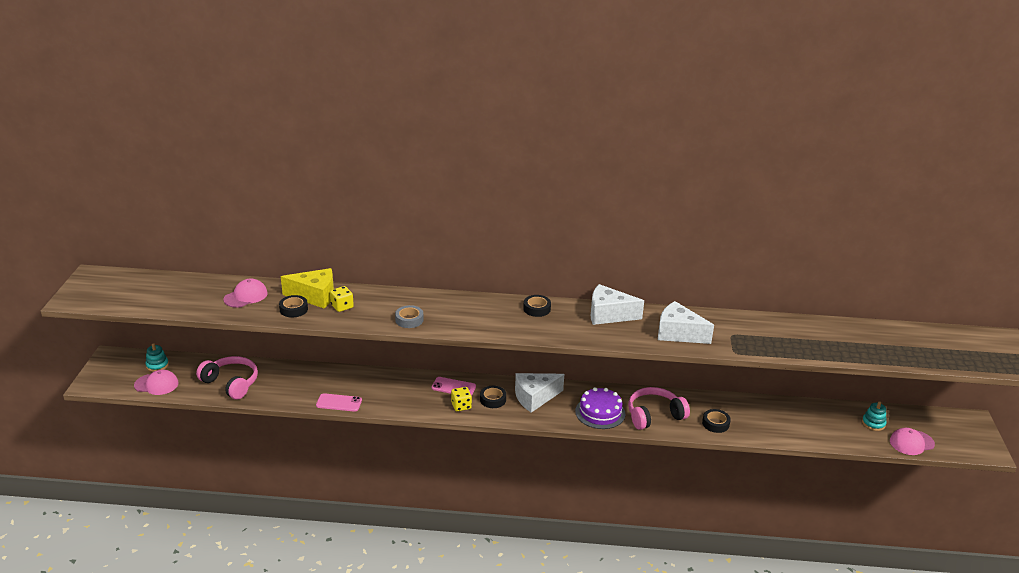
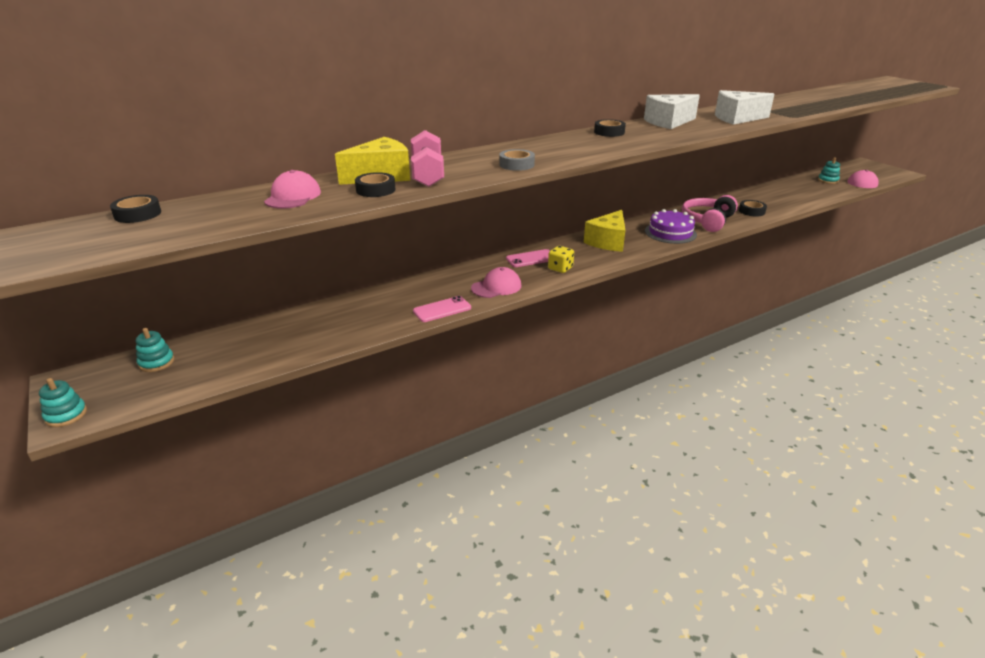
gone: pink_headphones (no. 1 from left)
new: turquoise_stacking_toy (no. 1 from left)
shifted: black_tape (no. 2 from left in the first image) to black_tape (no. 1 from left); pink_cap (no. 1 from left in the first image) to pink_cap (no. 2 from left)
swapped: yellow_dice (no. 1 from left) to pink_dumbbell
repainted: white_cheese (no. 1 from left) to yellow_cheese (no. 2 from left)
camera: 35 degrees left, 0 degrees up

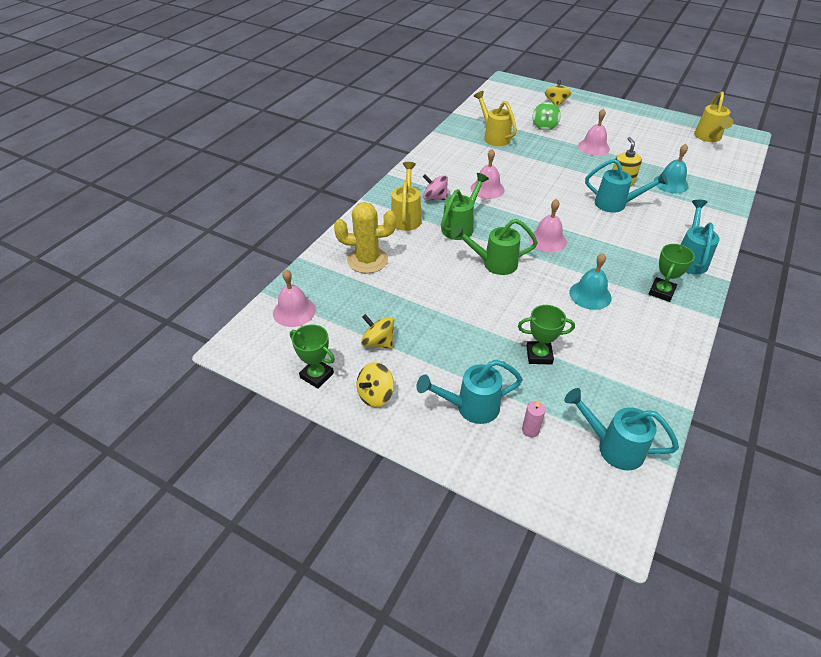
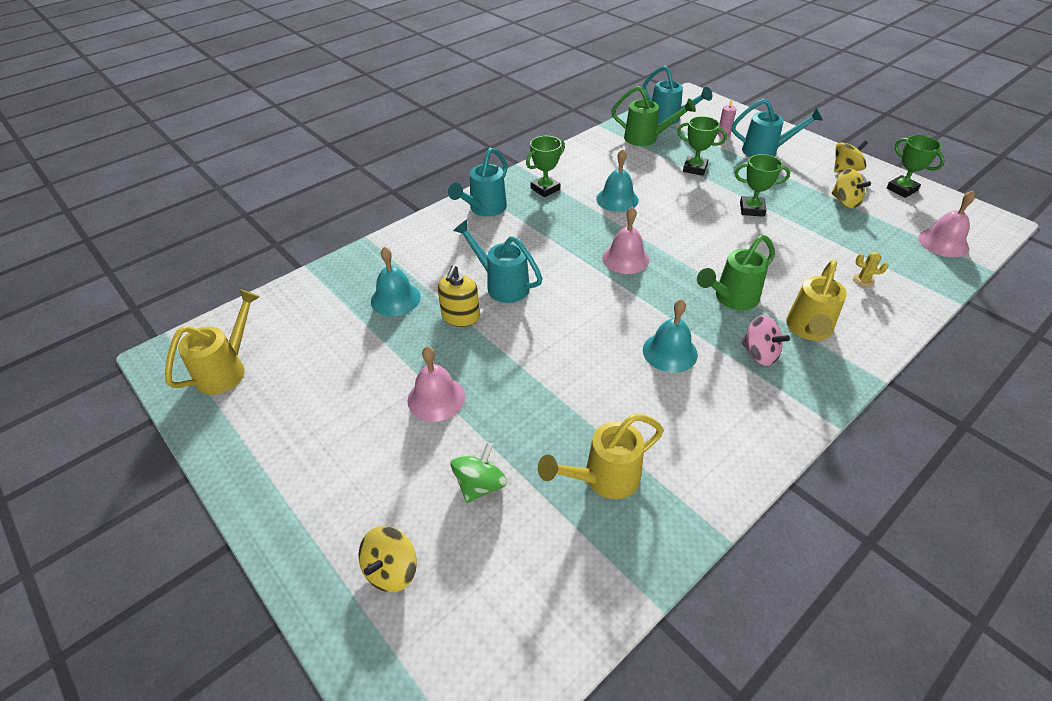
new: green_trophy (no. 3 from left)
shifted: green_watering_can (no. 2 from left in the first image) to green_watering_can (no. 1 from left)
repainted: pink_bell (no. 2 from left) to turquoise_bell (no. 3 from left)
rotated: yellow_watering_can (no. 2 from left) 75 degrees clockwise
scaled: yellow_cactus x0.40
camera: 160 degrees left, 0 degrees up

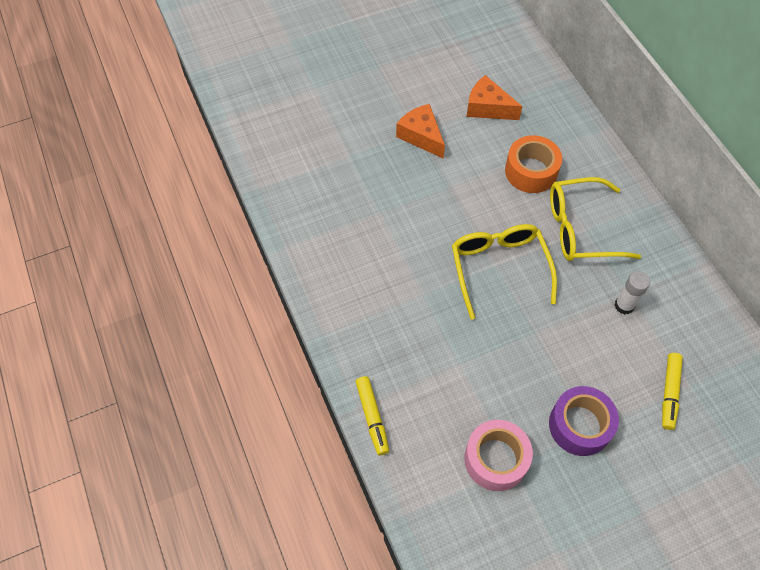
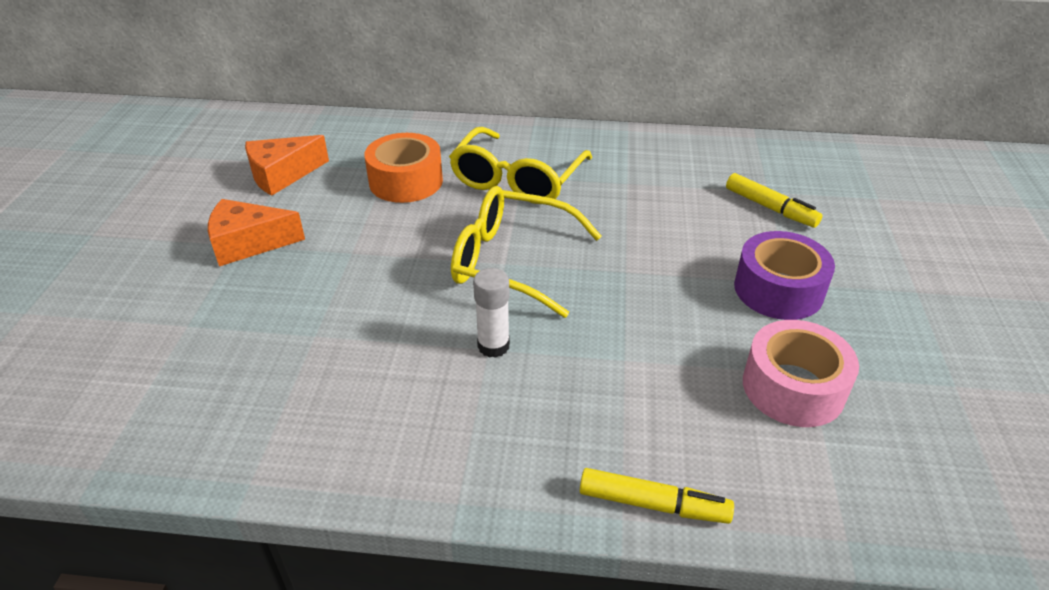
shifted: white_glue_stick
camera: 60 degrees left, 20 degrees down

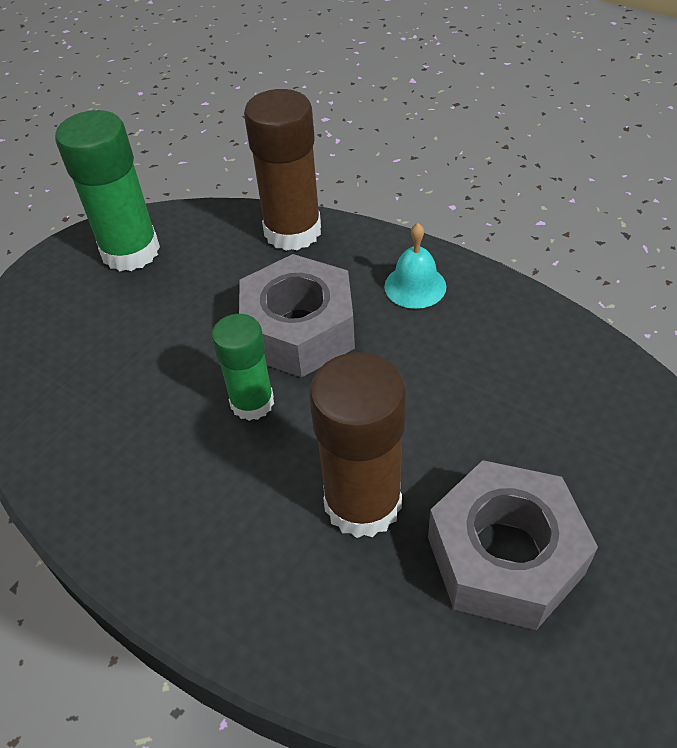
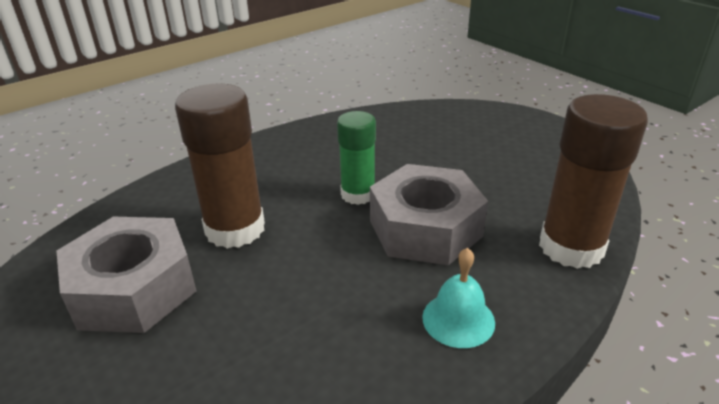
gone: green_glue_stick (no. 1 from left)
camera: 105 degrees right, 15 degrees down

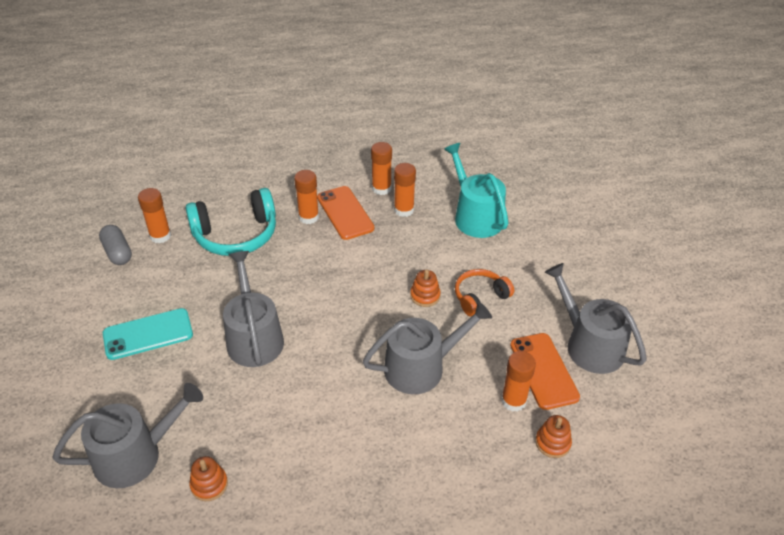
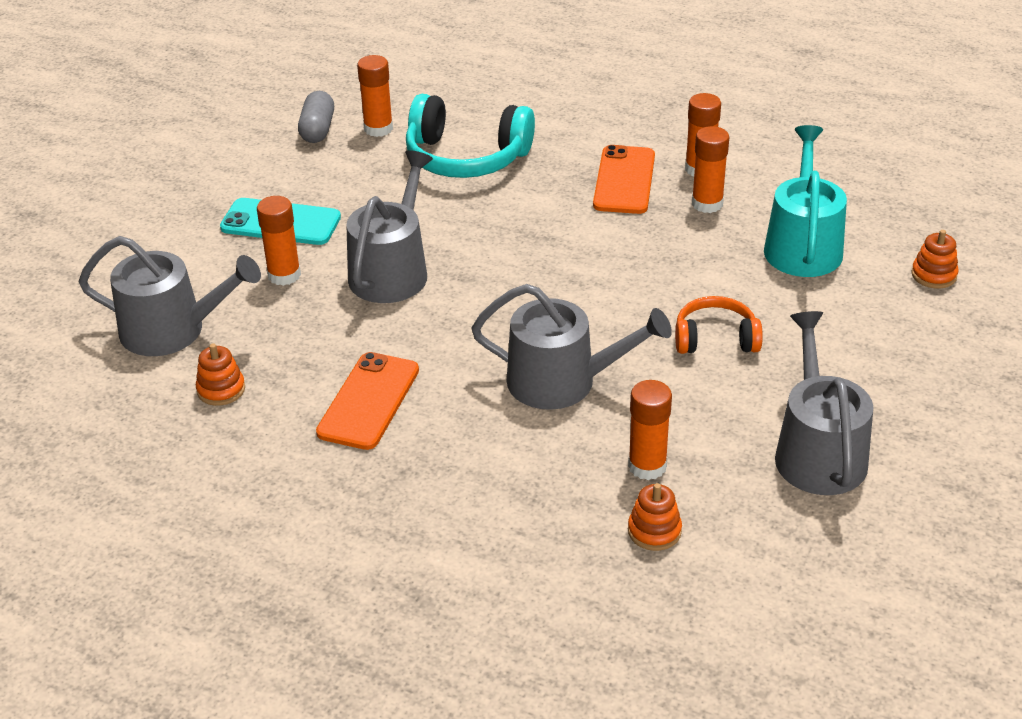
shifted: orange_glue_stick (no. 2 from left in the first image) to orange_glue_stick (no. 1 from left); orange_phone (no. 2 from left in the first image) to orange_phone (no. 1 from left); orange_stacking_toy (no. 2 from left in the first image) to orange_stacking_toy (no. 3 from left)
camera: 35 degrees right, 5 degrees down

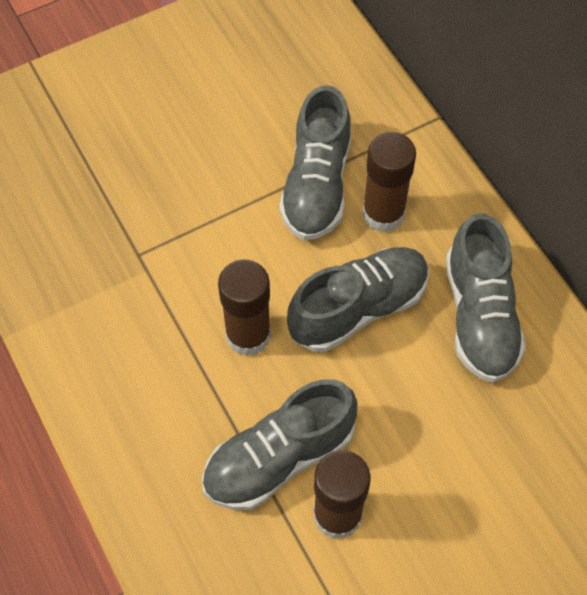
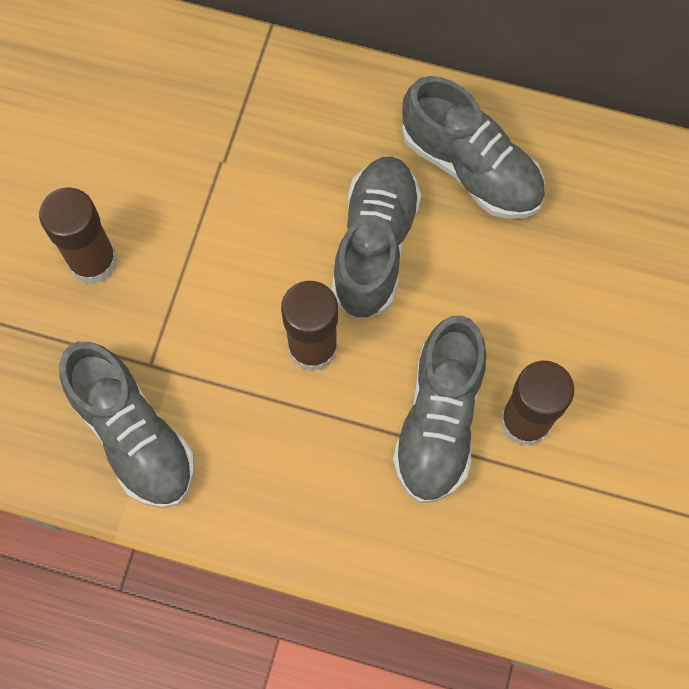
shifted: brown_glue_stick (no. 3 from left in the first image) to brown_glue_stick (no. 1 from left); grey_shoe (no. 2 from left in the first image) to grey_shoe (no. 1 from left)
camera: 45 degrees left, 10 degrees up

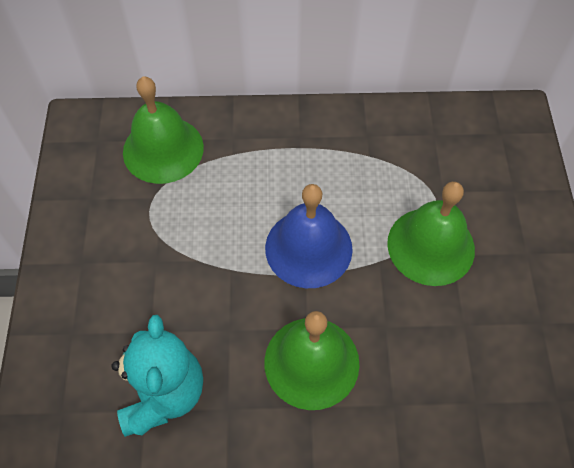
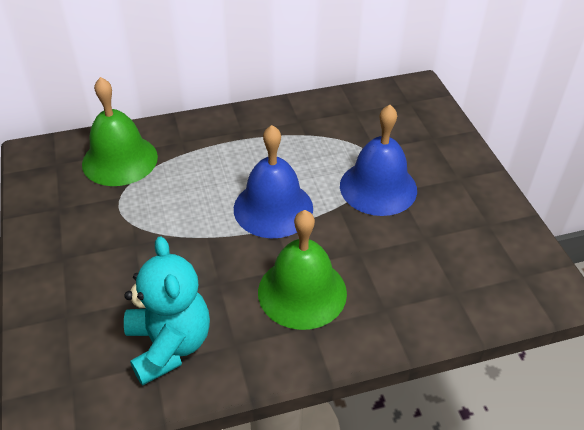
repainted: green_bell (no. 3 from left) to blue_bell (no. 2 from left)
camera: 15 degrees left, 15 degrees down

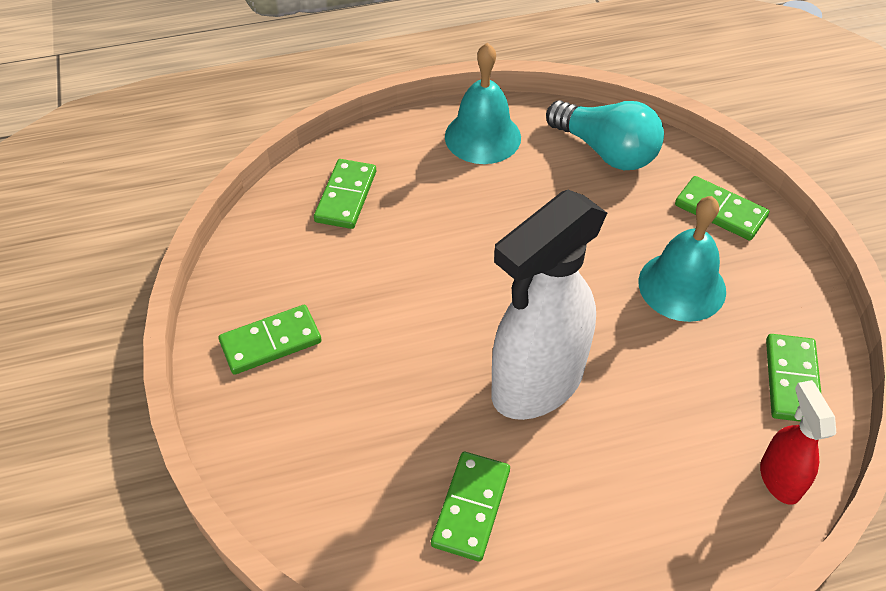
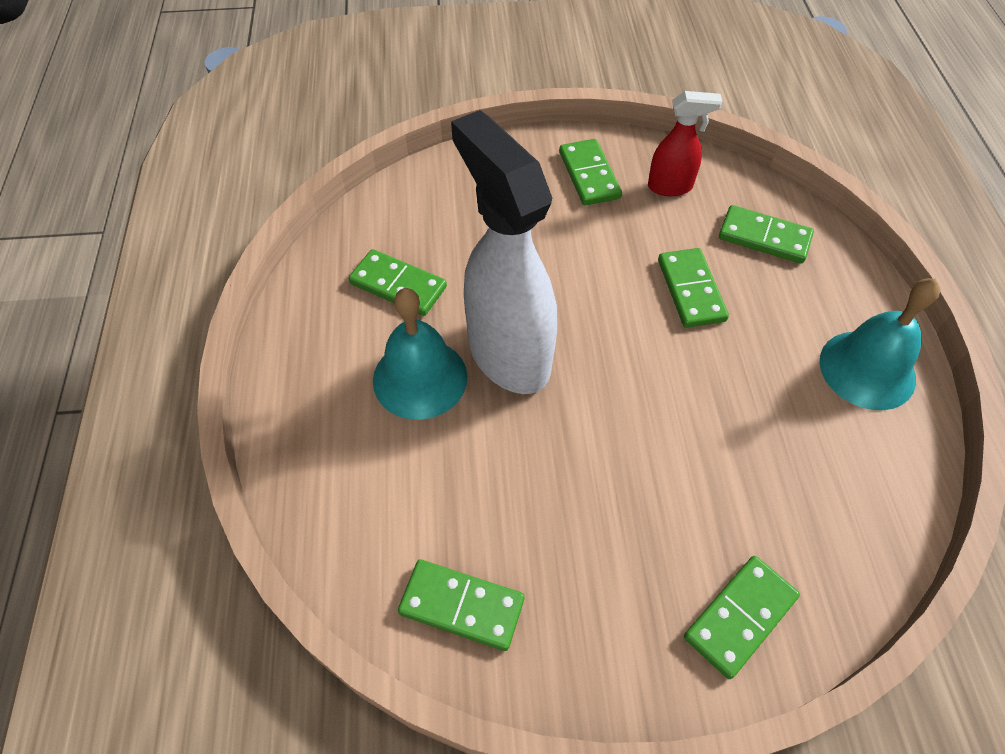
gone: turquoise_light_bulb
new: green_domino (no. 4 from left)
shifted: turquoise_bell (no. 2 from left in the first image) to turquoise_bell (no. 1 from left); red_spray_bottle
camera: 100 degrees right, 5 degrees up

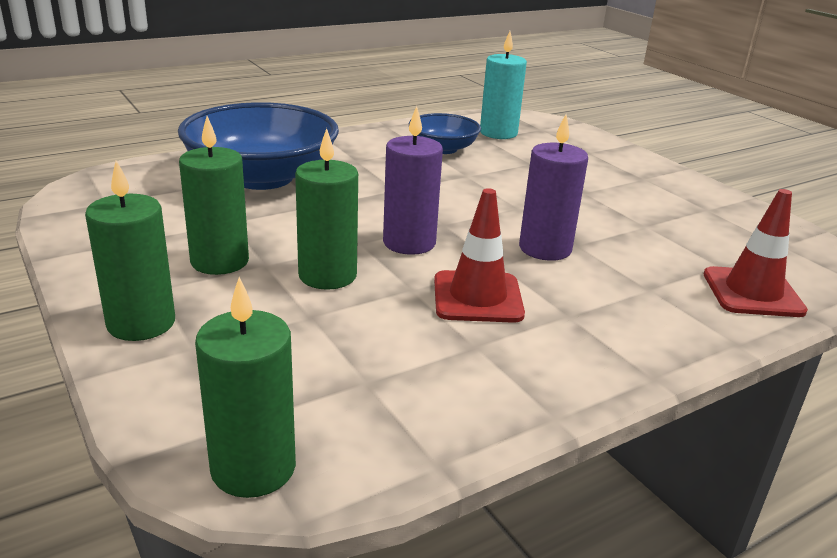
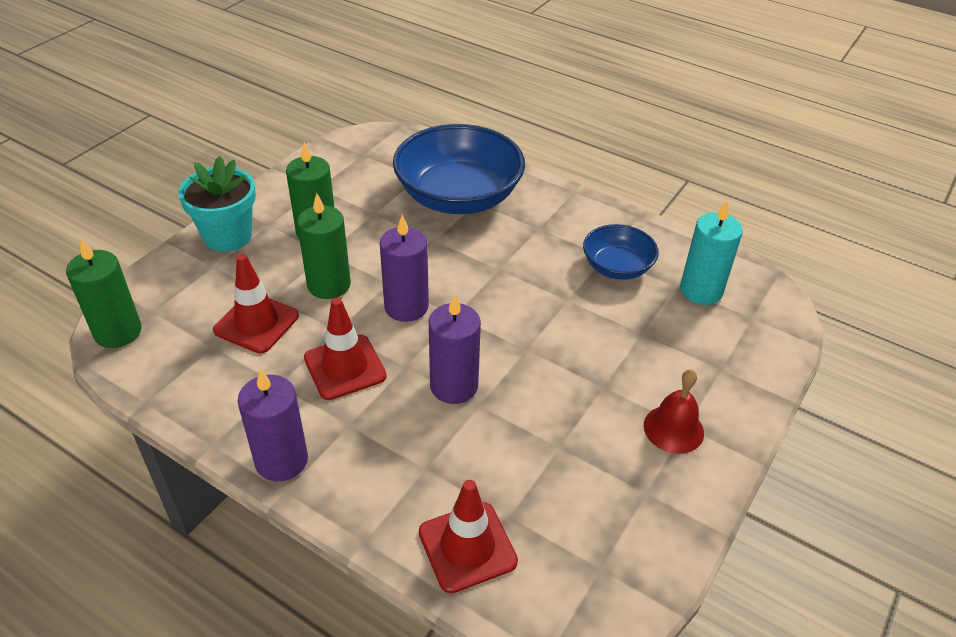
new: red_traffic_cone (no. 1 from left); purple_candle (no. 1 from left); red_bell
swapped: green_candle (no. 1 from left) to turquoise_flower_pot
camera: 65 degrees right, 15 degrees up

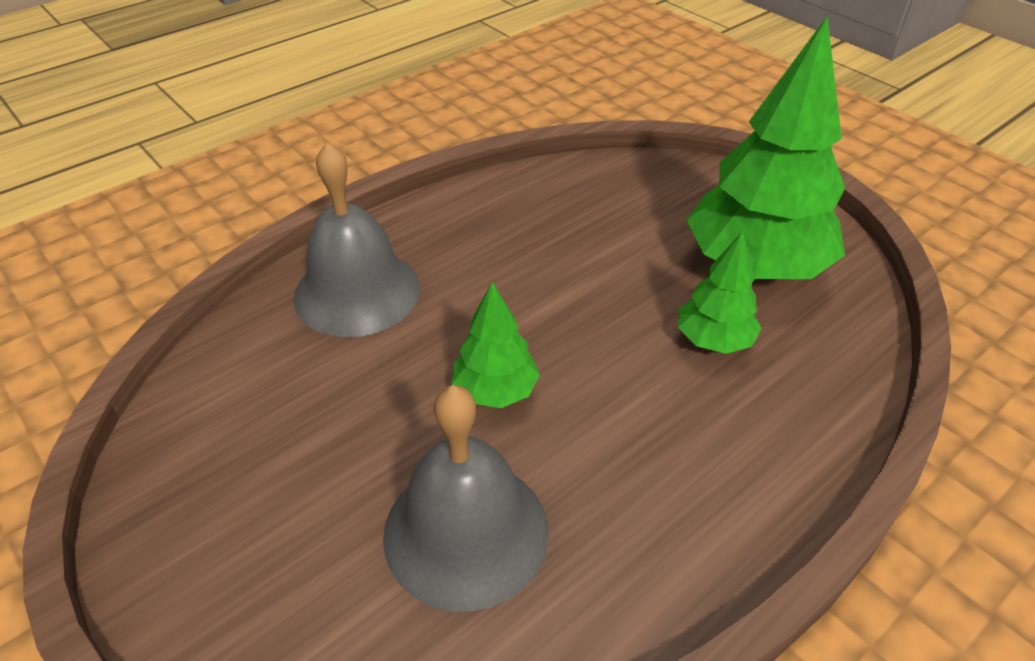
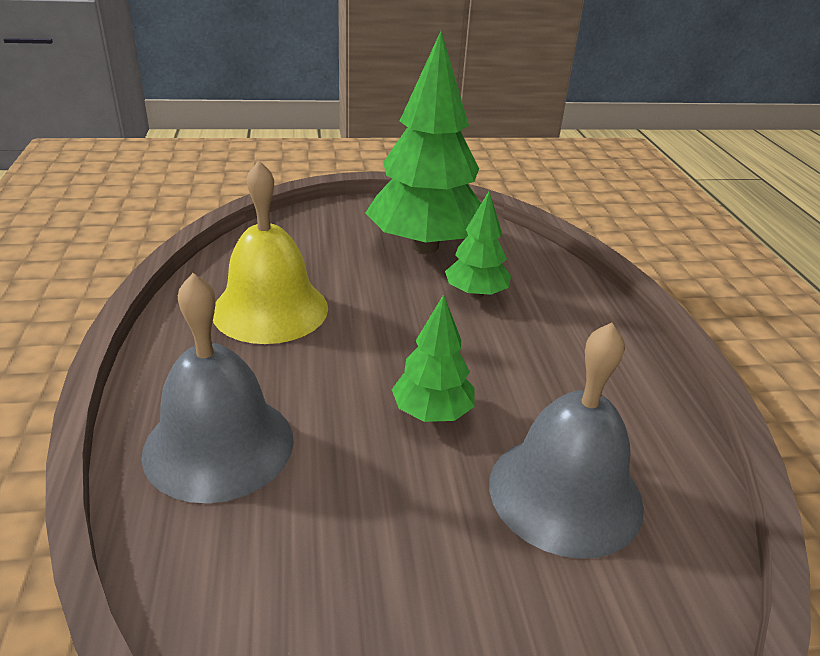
new: yellow_bell
camera: 60 degrees left, 10 degrees down

